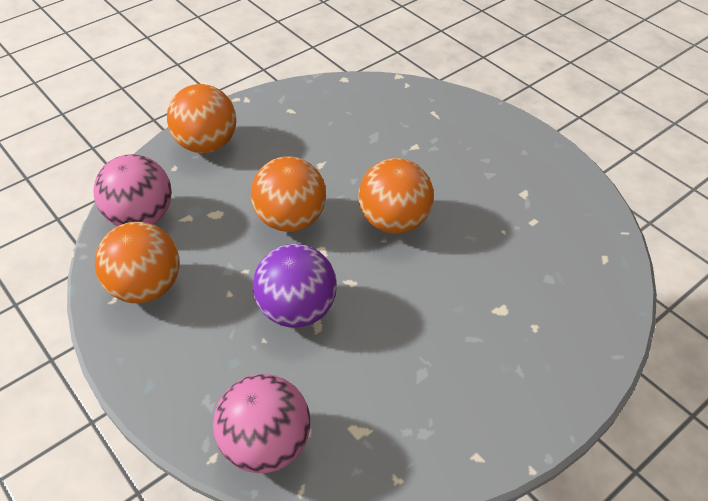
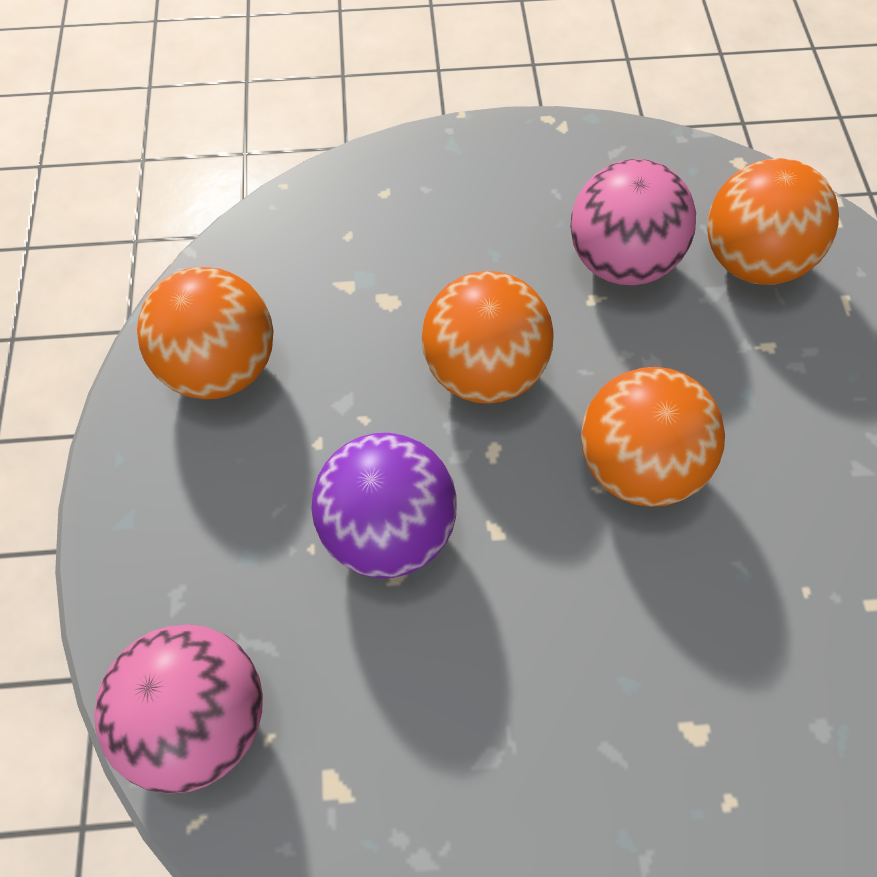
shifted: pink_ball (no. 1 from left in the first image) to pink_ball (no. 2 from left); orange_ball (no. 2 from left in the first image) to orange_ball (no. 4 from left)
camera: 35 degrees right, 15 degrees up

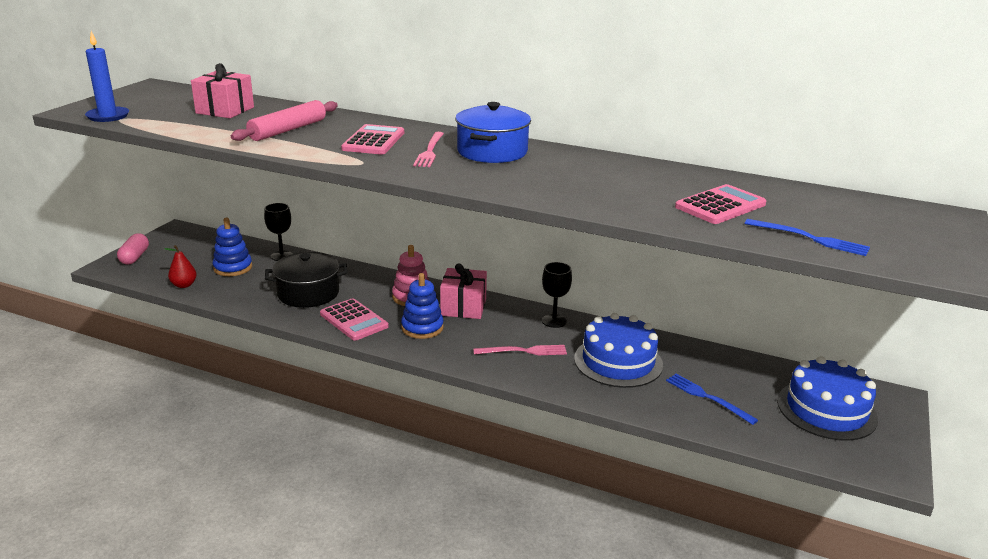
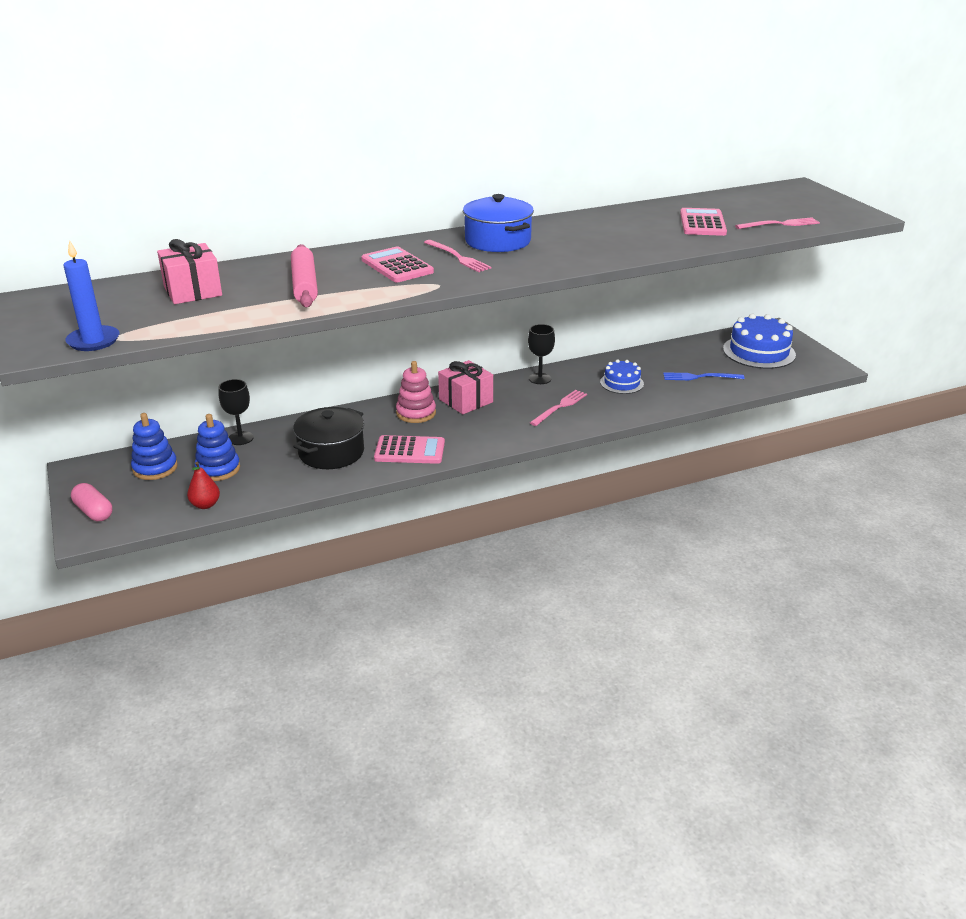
shifted: blue_stacking_toy (no. 2 from left in the first image) to blue_stacking_toy (no. 1 from left)
repainted: blue_fork (no. 2 from left) to pink_fork (no. 3 from left)
scaled: blue_cake (no. 1 from left) x0.58
camera: 45 degrees left, 5 degrees up

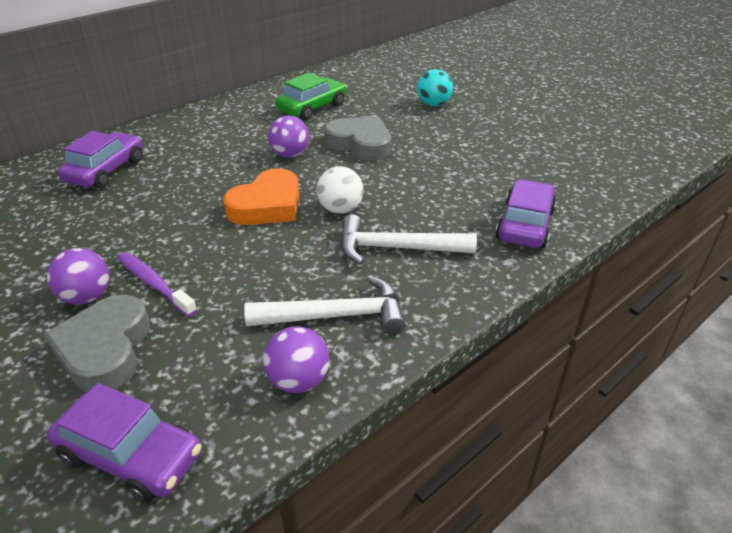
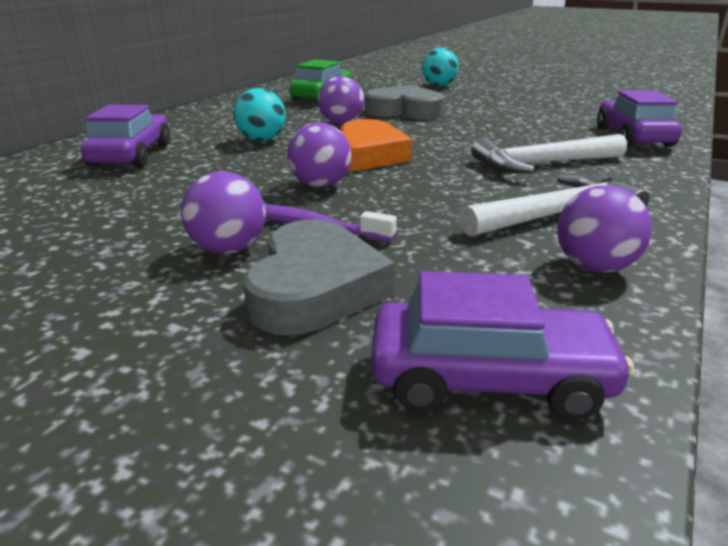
gone: white_ball
new: turquoise_ball (no. 1 from left); purple_ball (no. 2 from left)
rotated: grey_heart (no. 1 from left) 150 degrees counterclockwise
camera: 20 degrees left, 10 degrees down

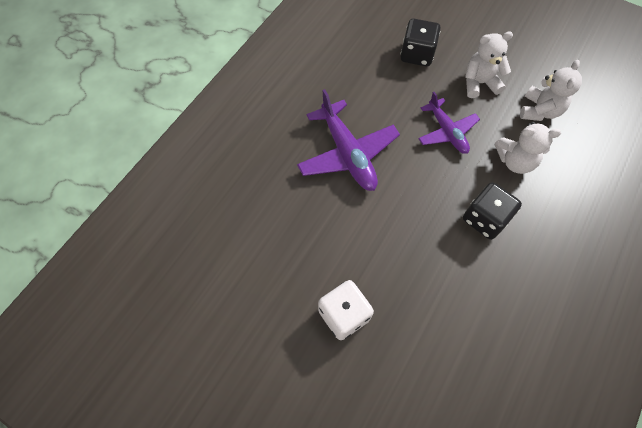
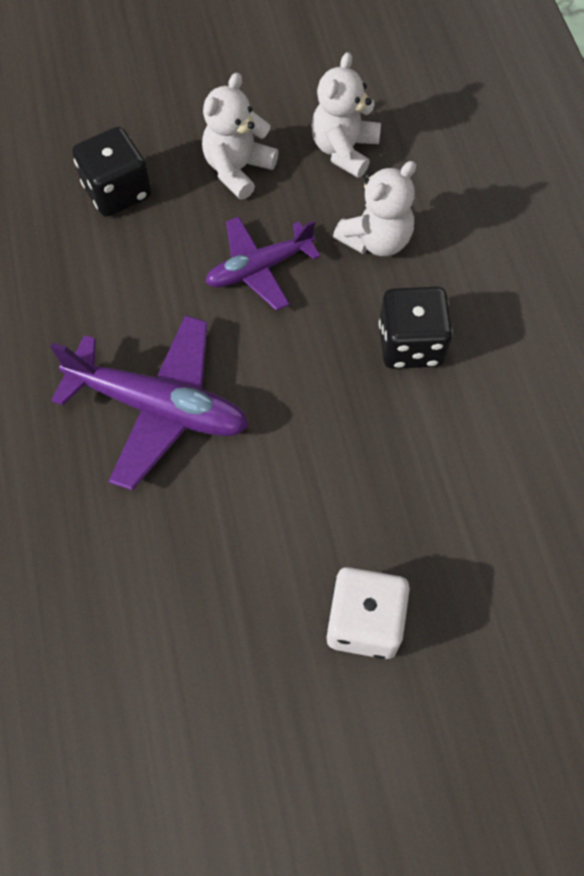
rotated: purple_plane (no. 2 from left) 135 degrees clockwise; white_teddy_bear (no. 3 from left in the first image) 135 degrees counterclockwise
camera: 45 degrees left, 0 degrees up

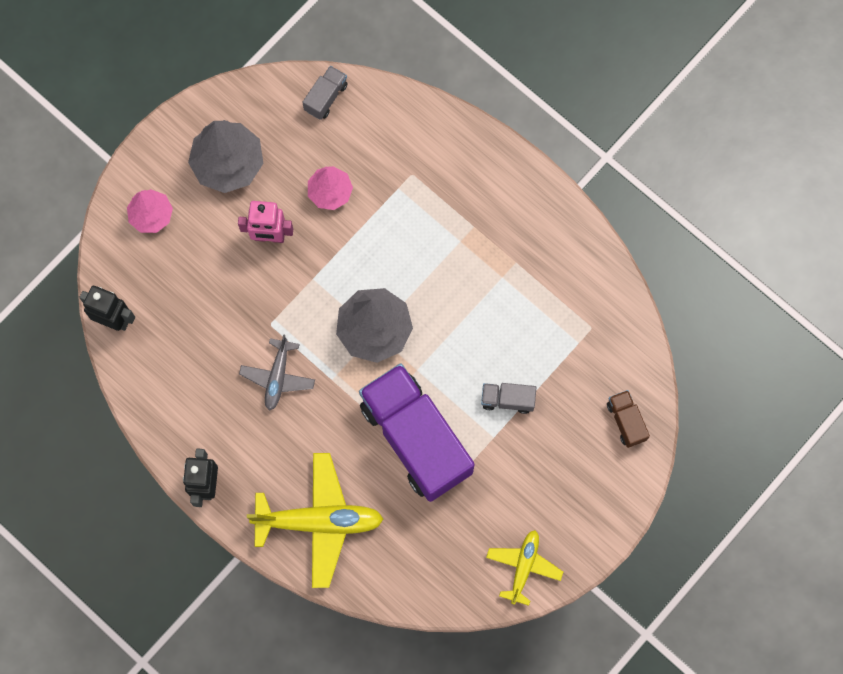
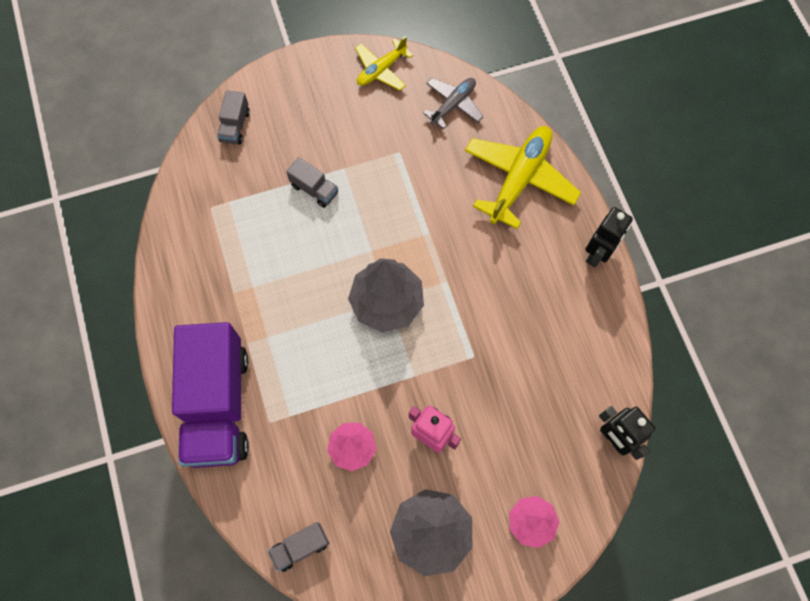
shifted: purple_truck; grey_plane
repainted: brown_truck to grey_truck (no. 1 from left)
rotated: yellow_plane (no. 1 from left in the first image) 90 degrees clockwise
camera: 150 degrees left, 5 degrees down

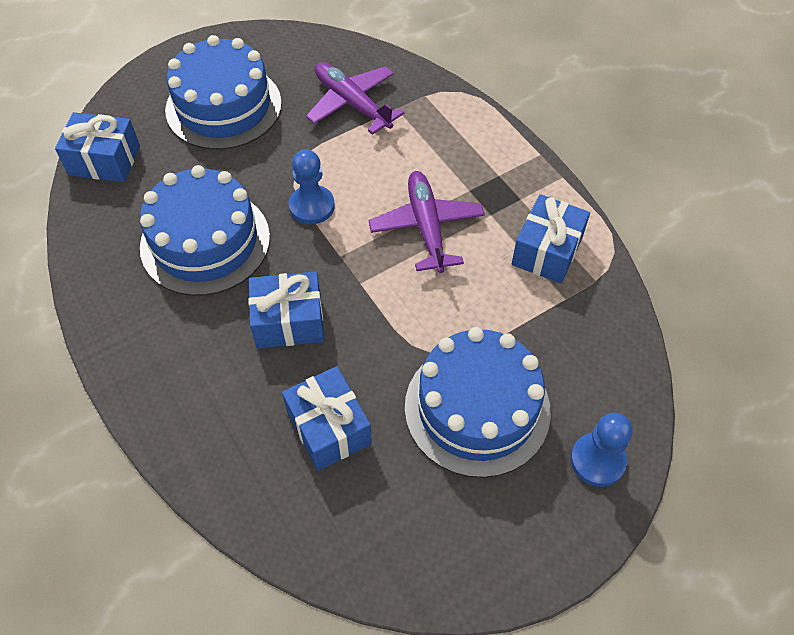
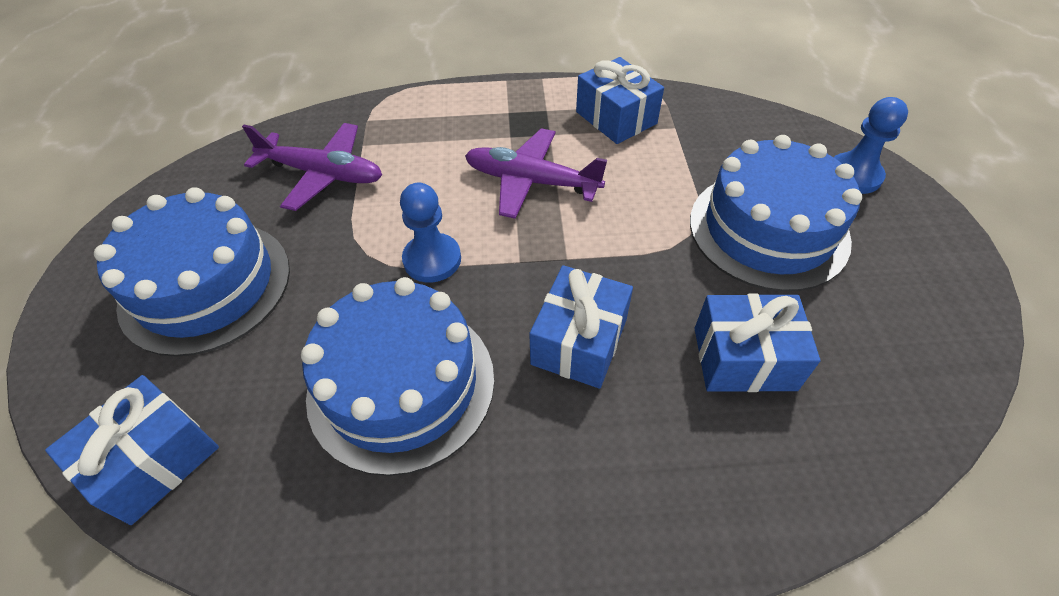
rotated: purple_plane (no. 1 from left) 150 degrees counterclockwise
camera: 60 degrees left, 5 degrees down

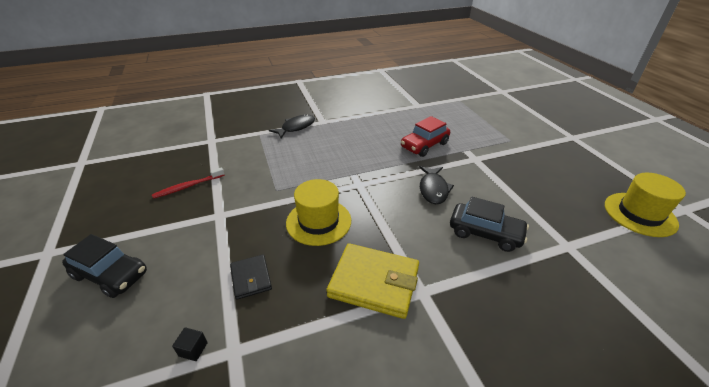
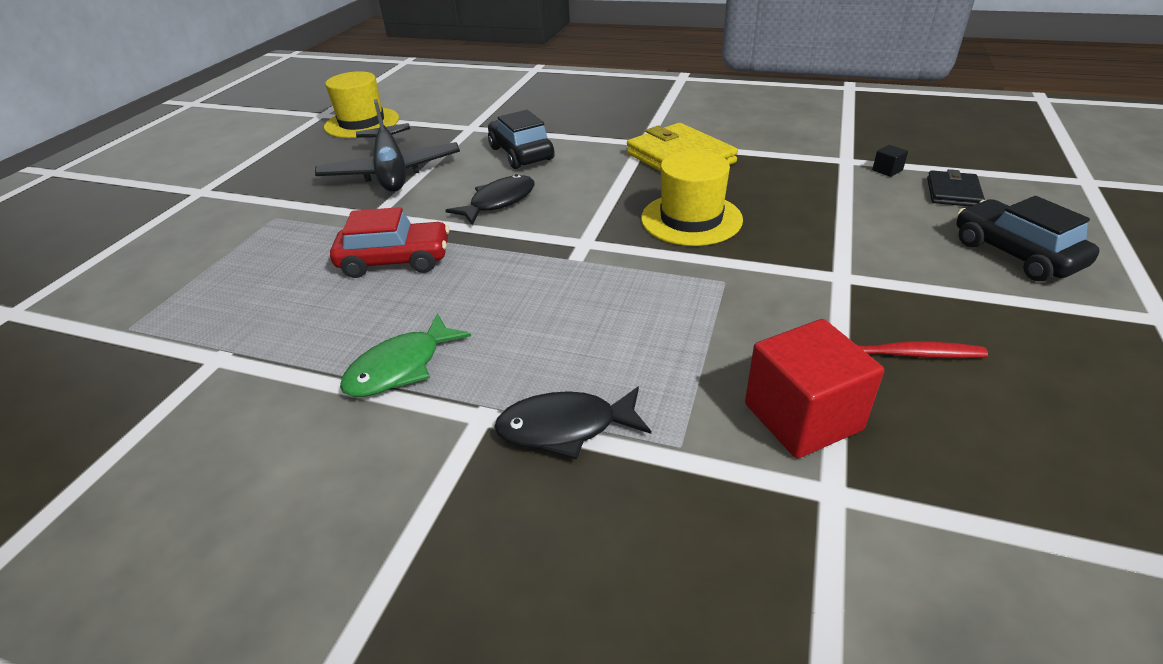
new: black_plane; green_fish; red_cube
shifted: black_wallet
camera: 140 degrees left, 0 degrees up

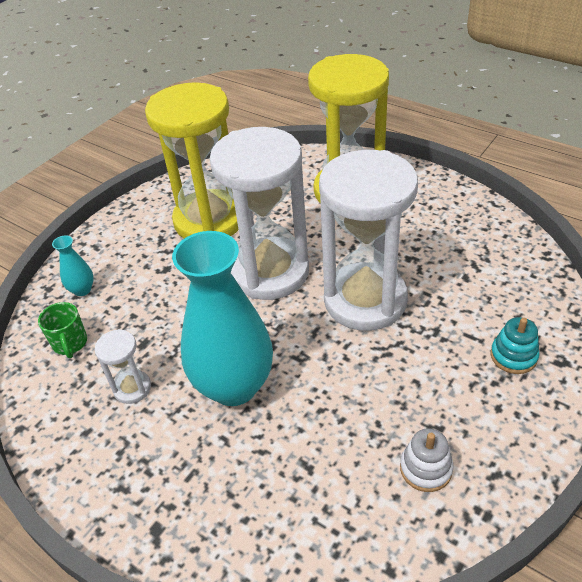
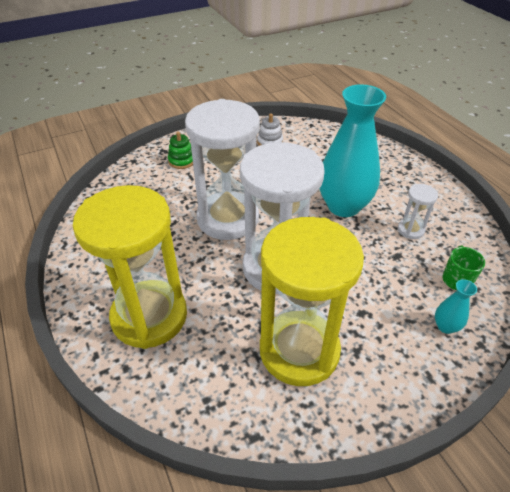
repainted: turquoise_stacking_toy to green_stacking_toy
camera: 155 degrees left, 0 degrees up

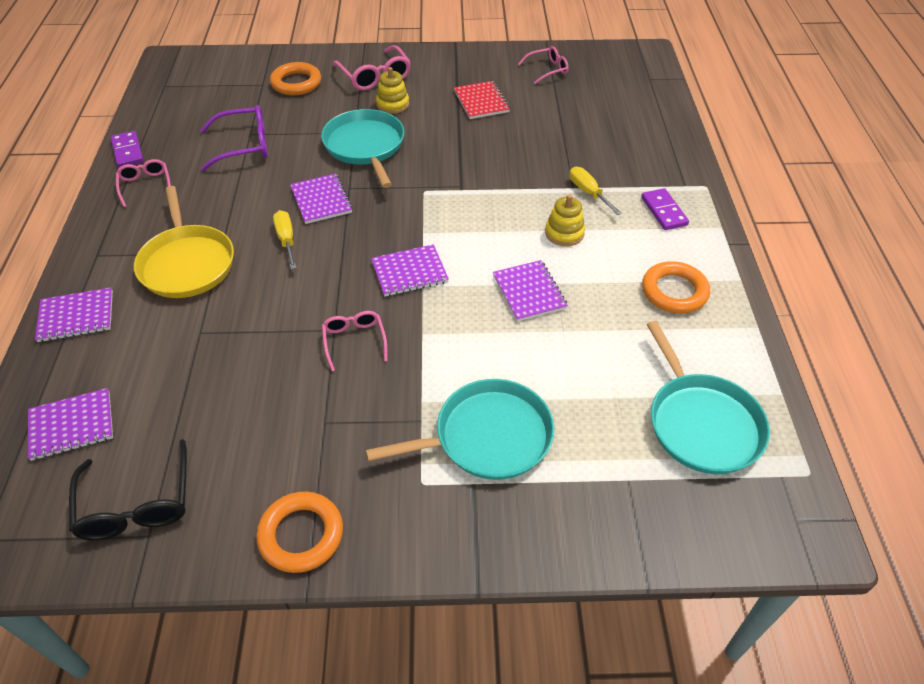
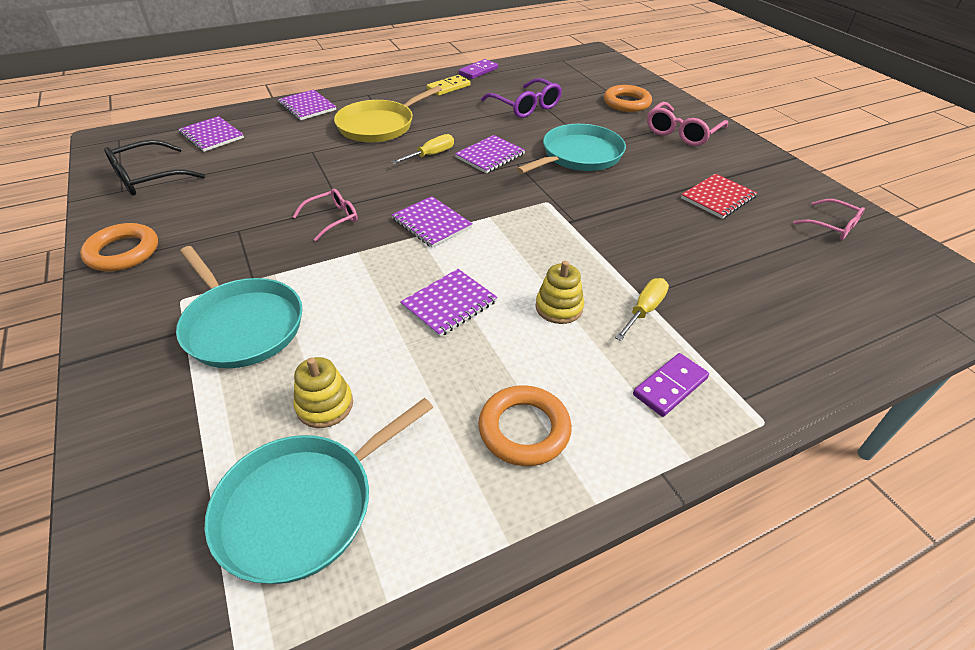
shifted: yellow_stacking_toy (no. 1 from left)
swapped: pink_glasses (no. 1 from left) to yellow_domino
camera: 65 degrees right, 5 degrees down

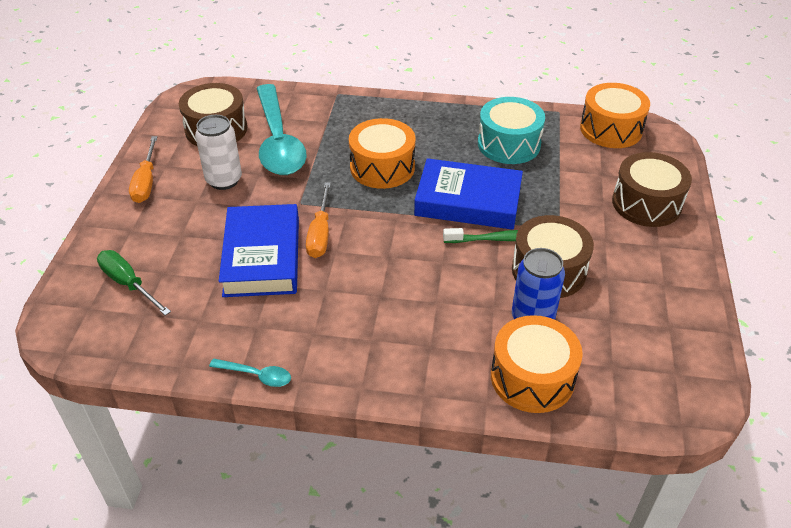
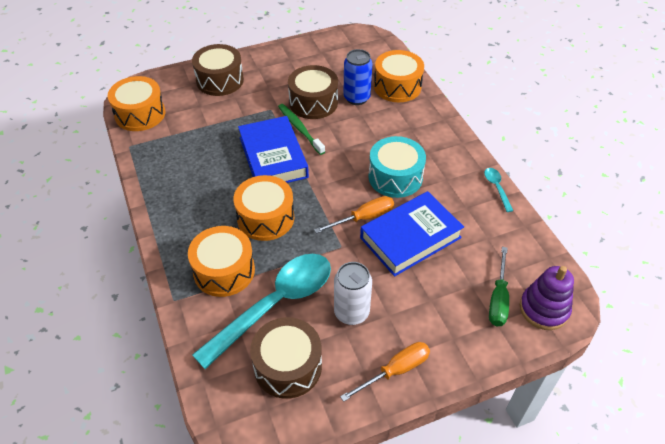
new: orange_drum (no. 2 from left); purple_stacking_toy
shifted: turquoise_drum
camera: 120 degrees left, 5 degrees up

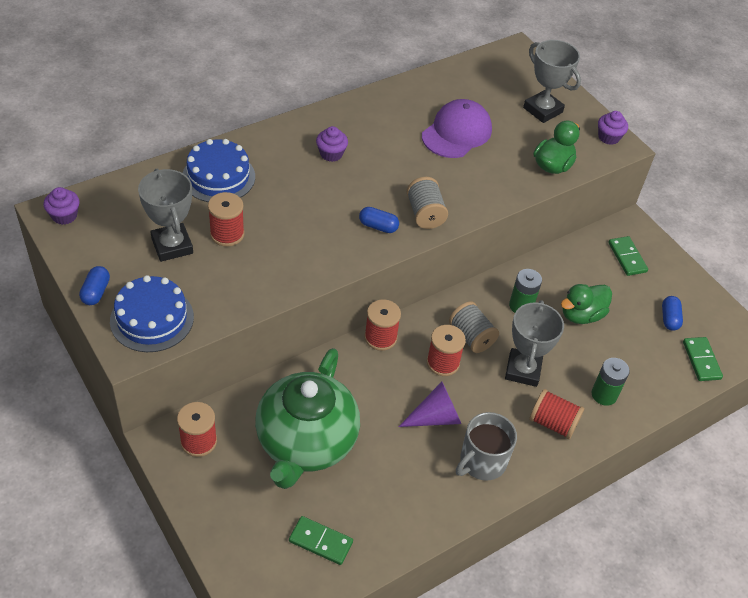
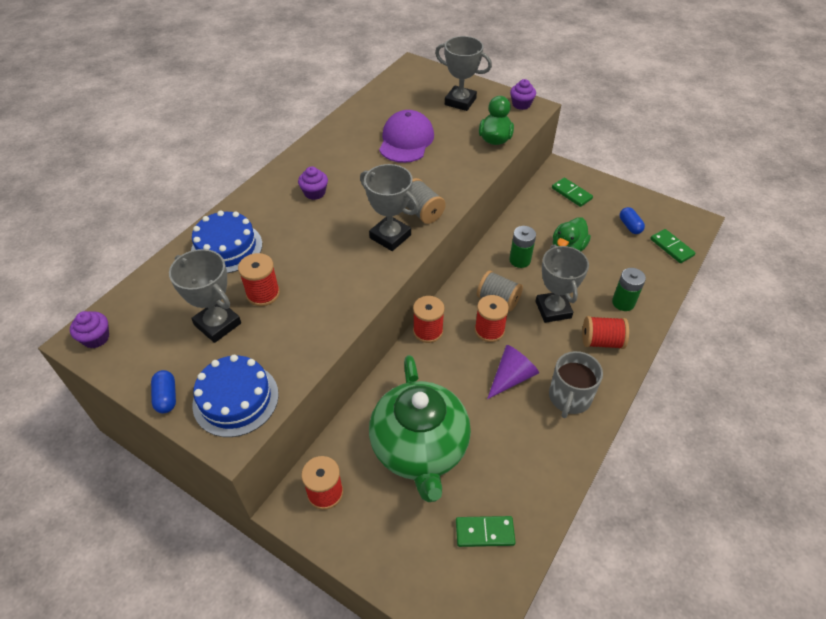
swapped: blue_capsule (no. 2 from left) to grey_trophy (no. 2 from left)
camera: 20 degrees left, 0 degrees up

